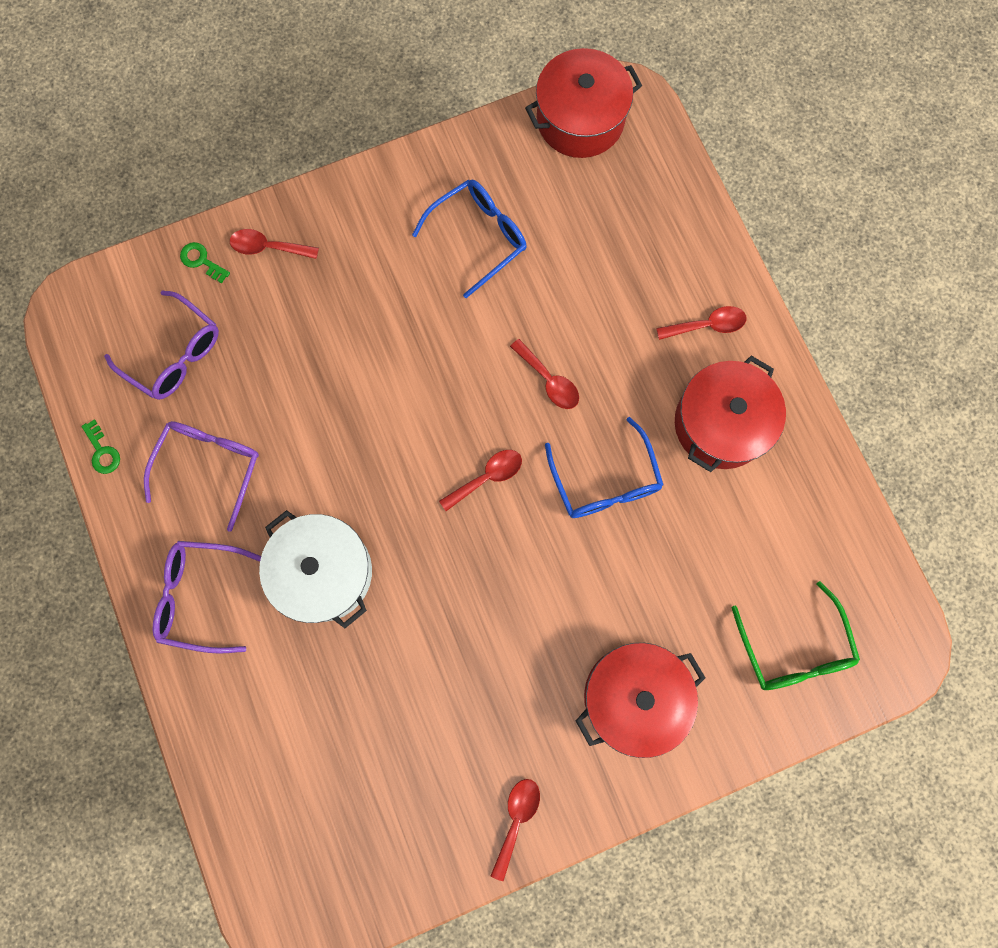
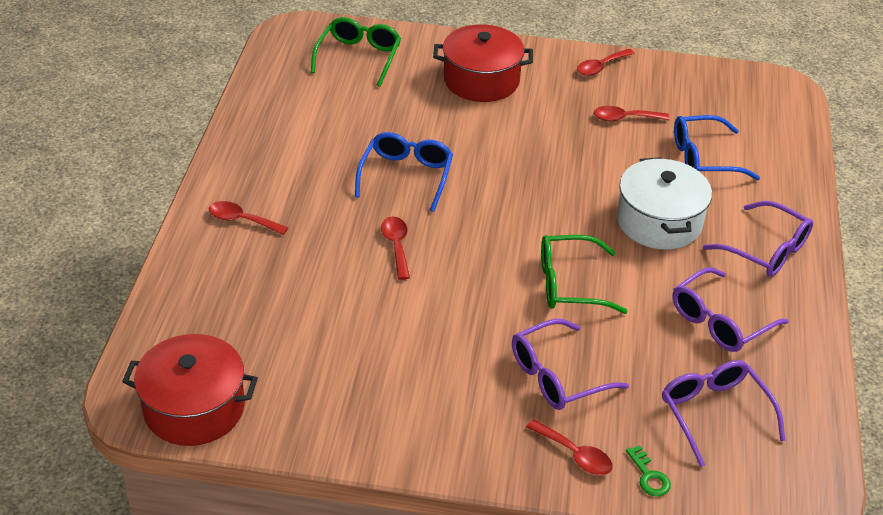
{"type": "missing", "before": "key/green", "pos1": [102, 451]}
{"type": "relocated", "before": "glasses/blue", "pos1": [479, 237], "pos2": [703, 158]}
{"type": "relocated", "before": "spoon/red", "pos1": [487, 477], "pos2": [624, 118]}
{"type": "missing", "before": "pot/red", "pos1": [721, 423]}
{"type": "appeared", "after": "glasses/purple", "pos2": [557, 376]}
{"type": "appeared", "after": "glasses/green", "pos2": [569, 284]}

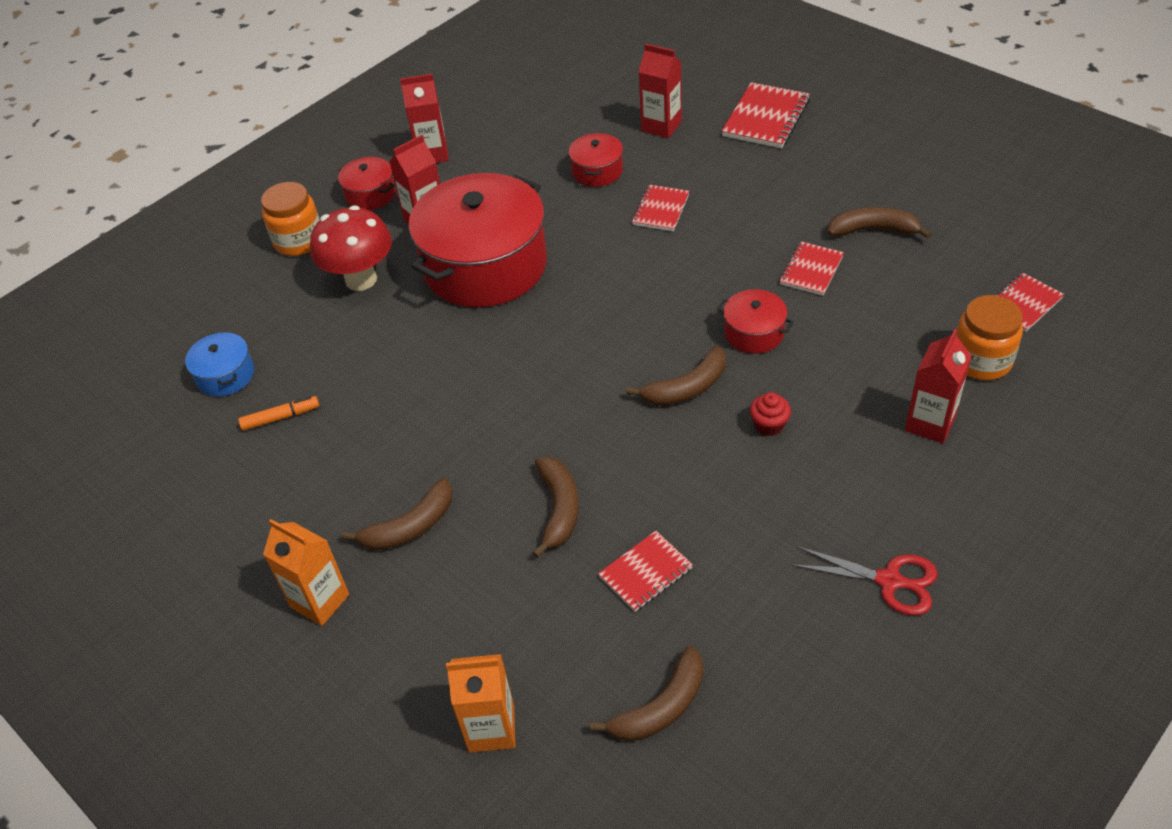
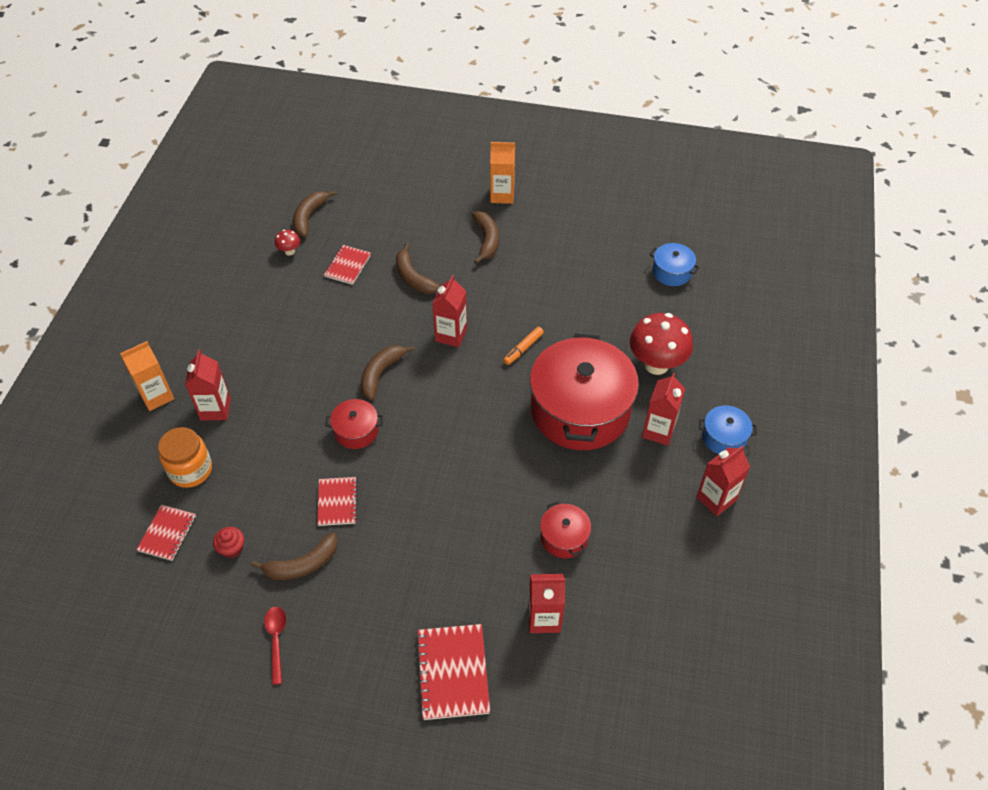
{"type": "relocated", "before": "marker/orange", "pos1": [281, 417], "pos2": [523, 349]}
{"type": "missing", "before": "jar/orange", "pos1": [299, 241]}
{"type": "colour", "before": "pot/red", "after": "pot/blue", "pos1": [370, 194], "pos2": [724, 437]}
{"type": "spun", "before": "banana/brown", "pos1": [410, 526], "pos2": [486, 240], "turn": 150}
{"type": "relocated", "before": "carton/orange", "pos1": [491, 728], "pos2": [156, 396]}
{"type": "missing", "before": "notebook/red", "pos1": [660, 210]}
{"type": "relocated", "before": "cupcake/red", "pos1": [769, 425], "pos2": [232, 548]}
{"type": "missing", "before": "scissors/red", "pos1": [889, 581]}
{"type": "appeared", "after": "spoon/red", "pos2": [276, 640]}
{"type": "appeared", "after": "mushroom/red", "pos2": [289, 251]}
{"type": "appeared", "after": "carton/red", "pos2": [451, 335]}

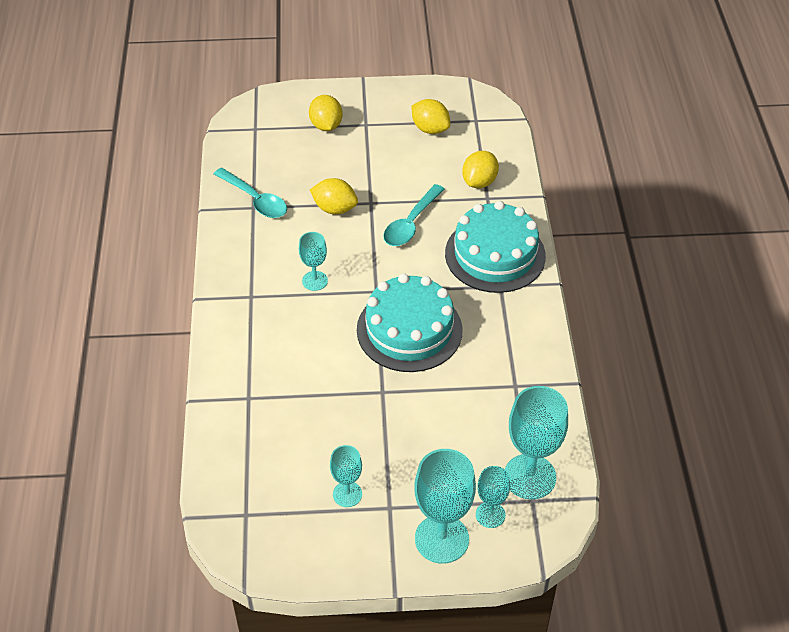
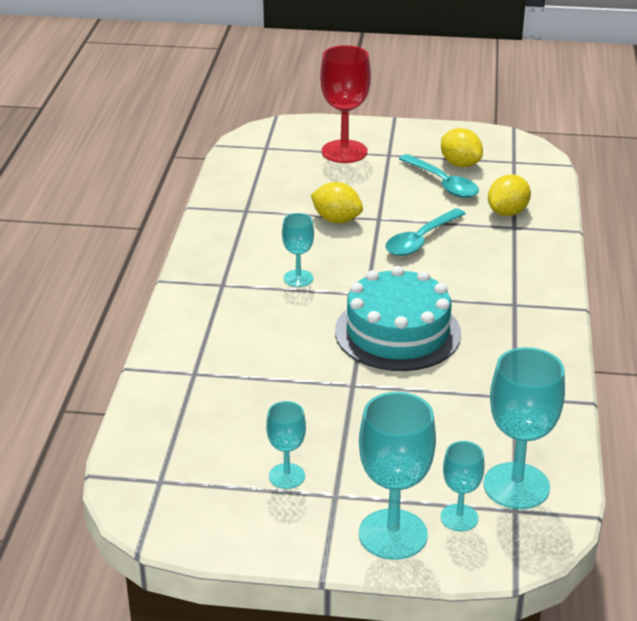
{"type": "relocated", "before": "spoon/turquoise", "pos1": [255, 200], "pos2": [443, 183]}
{"type": "exchanged", "before": "lemon/yellow", "after": "goblet/red", "pos1": [326, 125], "pos2": [344, 152]}
{"type": "missing", "before": "cake/turquoise", "pos1": [495, 254]}

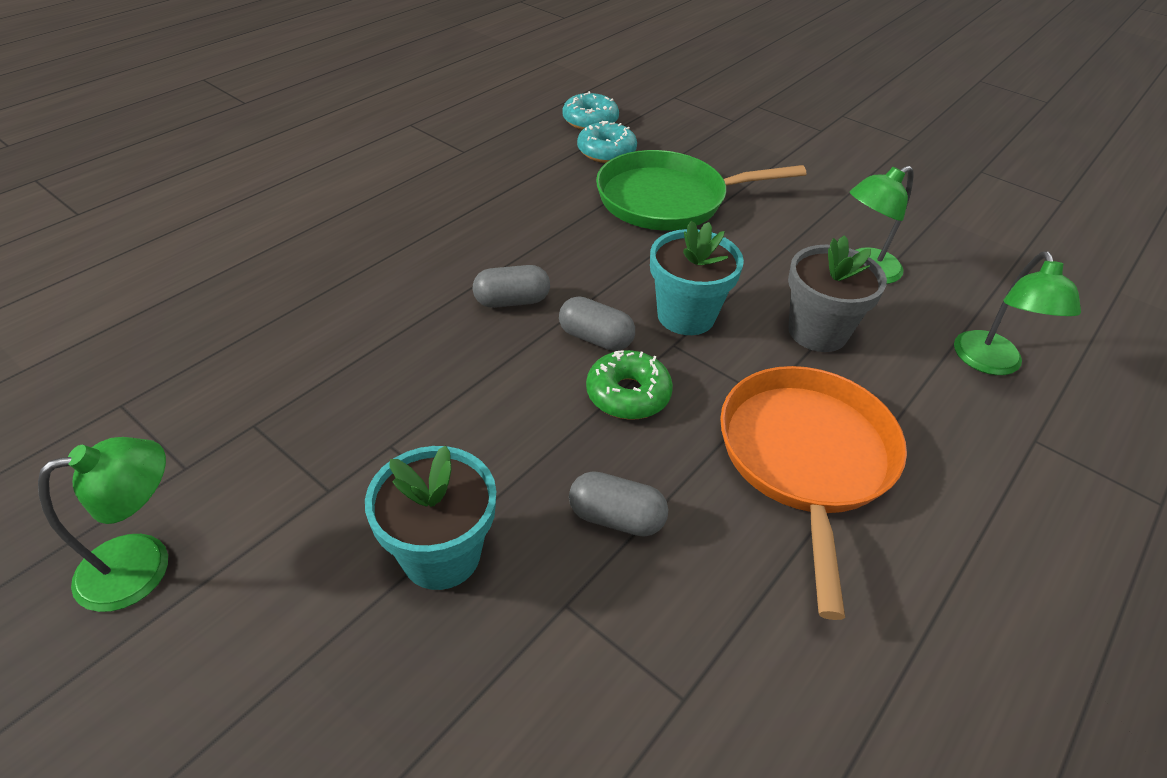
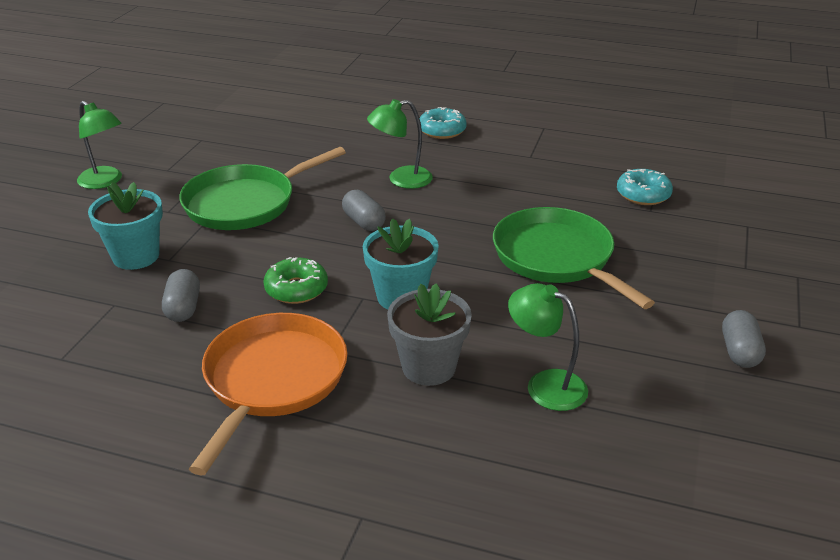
{"type": "relocated", "before": "capsule/grey", "pos1": [595, 338], "pos2": [739, 351]}
{"type": "relocated", "before": "donut/turquoise", "pos1": [606, 152], "pos2": [442, 130]}
{"type": "spun", "before": "pan/orange", "pos1": [806, 458], "pos2": [273, 380], "turn": -60}
{"type": "relocated", "before": "lamp/green", "pos1": [991, 363], "pos2": [401, 179]}
{"type": "appeared", "after": "pan/green", "pos2": [245, 203]}

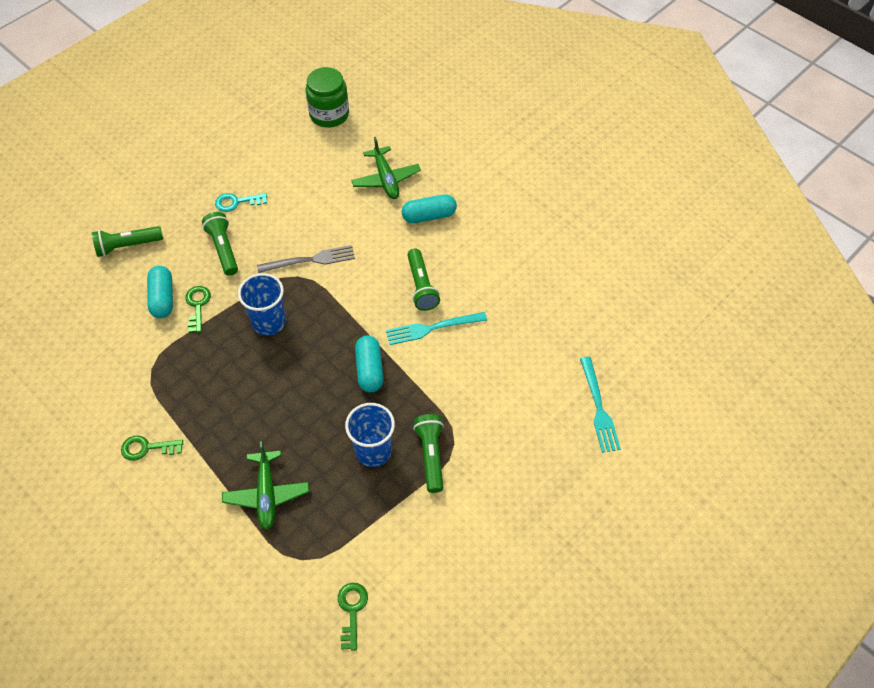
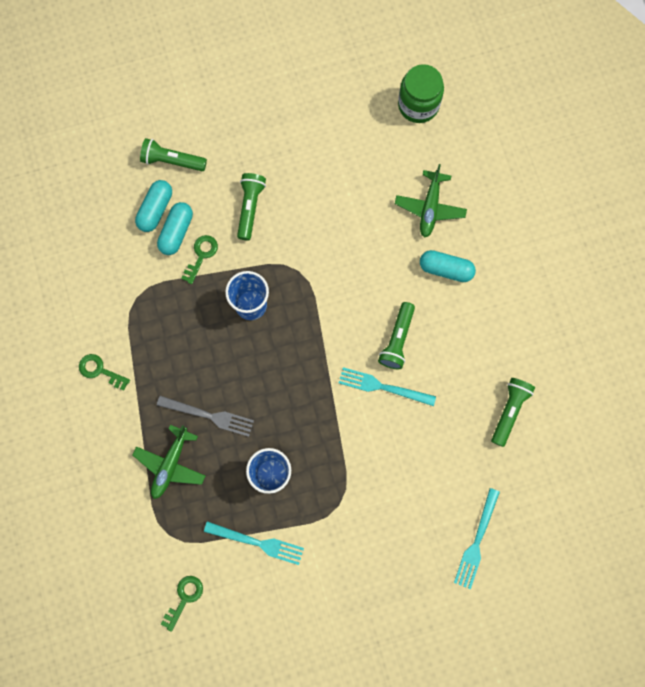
{"type": "missing", "before": "key/turquoise", "pos1": [237, 202]}
{"type": "relocated", "before": "fork/grey", "pos1": [311, 260], "pos2": [210, 416]}
{"type": "relocated", "before": "capsule/turquoise", "pos1": [369, 370], "pos2": [155, 209]}
{"type": "relocated", "before": "flashlight/green", "pos1": [431, 455], "pos2": [509, 411]}
{"type": "appeared", "after": "fork/turquoise", "pos2": [258, 543]}

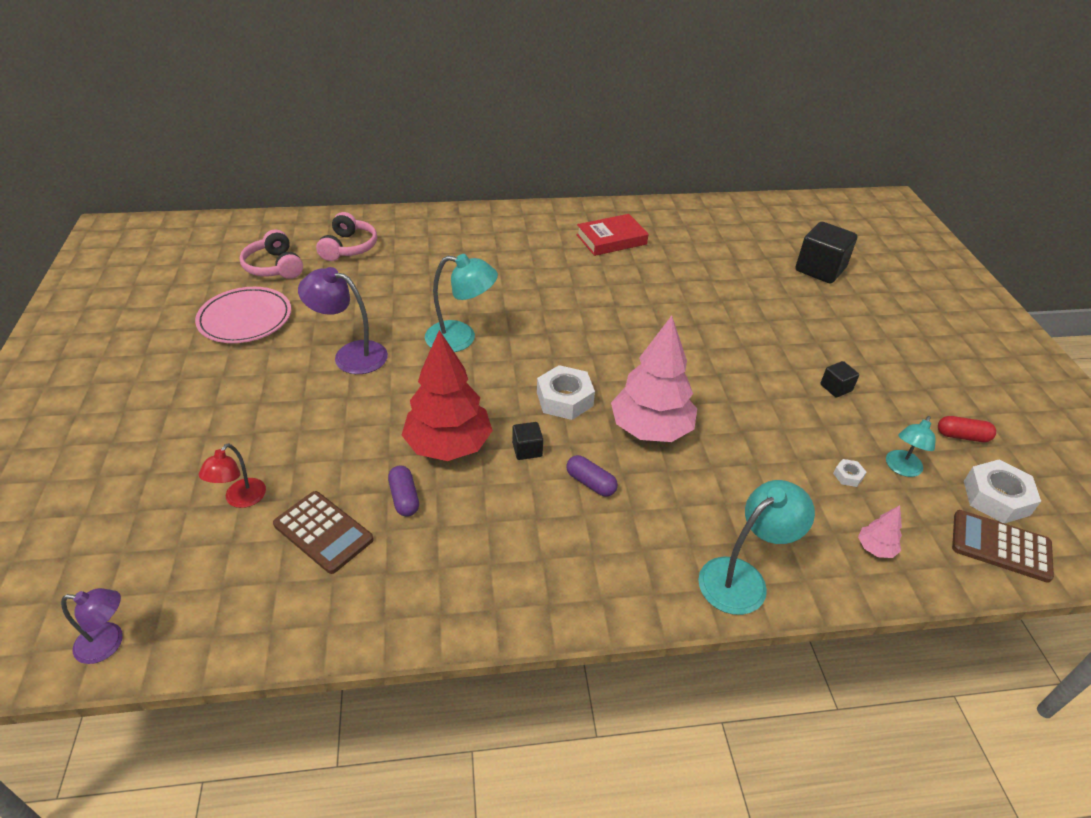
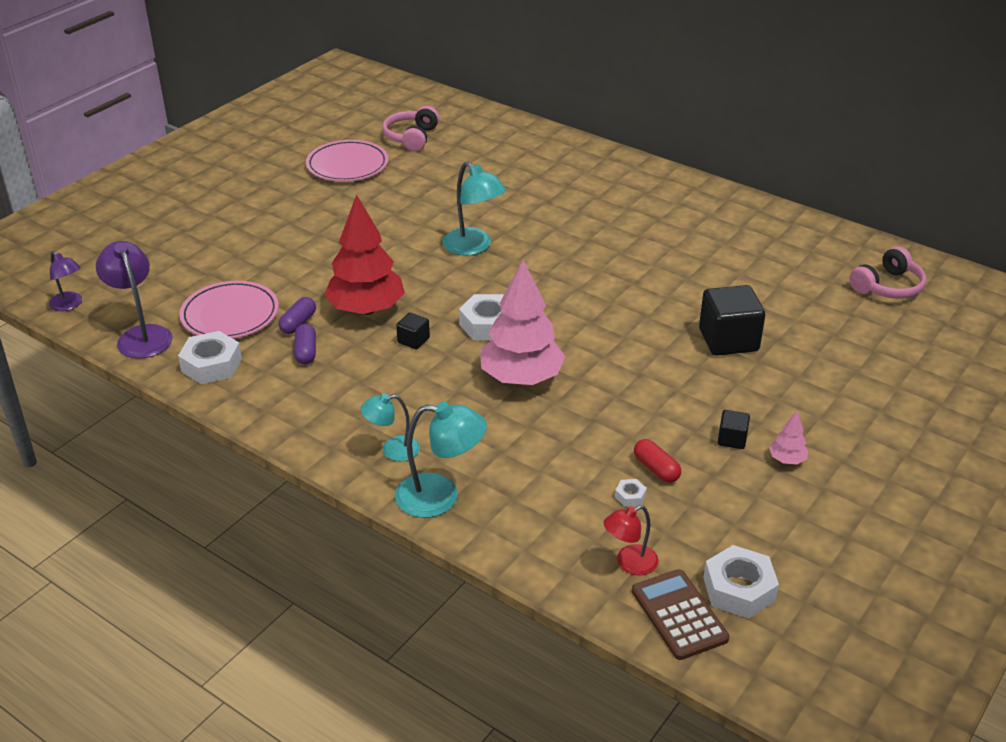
{"type": "relocated", "before": "lamp/red", "pos1": [240, 499], "pos2": [629, 563]}
{"type": "exchanged", "before": "calculator/brown", "after": "plate/pink", "pos1": [323, 532], "pos2": [230, 314]}
{"type": "relocated", "before": "lamp/purple", "pos1": [350, 355], "pos2": [141, 335]}
{"type": "relocated", "before": "headphones/pink", "pos1": [349, 247], "pos2": [888, 287]}
{"type": "relocated", "before": "capsule/purple", "pos1": [590, 483], "pos2": [306, 352]}
{"type": "missing", "before": "book/red", "pos1": [611, 239]}
{"type": "relocated", "before": "cube/black", "pos1": [820, 269], "pos2": [728, 340]}
{"type": "relocated", "before": "tree/pink", "pos1": [875, 548], "pos2": [787, 459]}
{"type": "relocated", "before": "lamp/turquoise", "pos1": [901, 468], "pos2": [392, 450]}
{"type": "relocated", "before": "capsule/red", "pos1": [962, 436], "pos2": [656, 469]}
{"type": "appeared", "after": "nut/white", "pos2": [211, 365]}

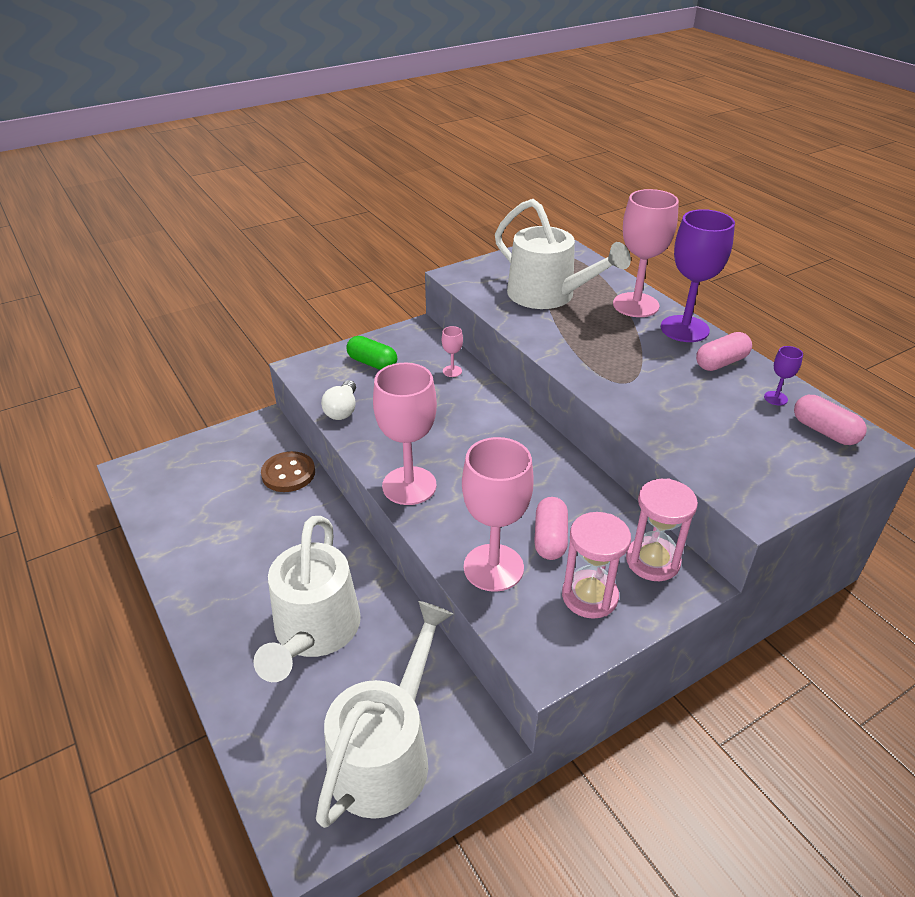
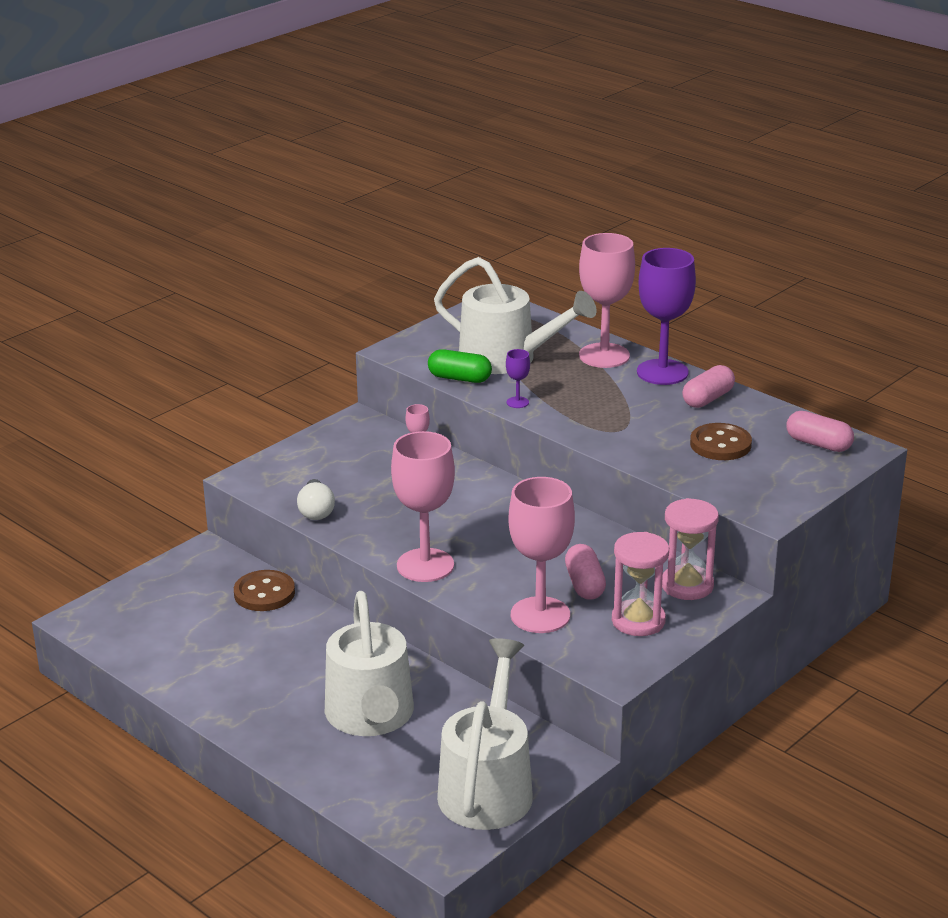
{"type": "relocated", "before": "capsule/green", "pos1": [372, 363], "pos2": [459, 378]}
{"type": "relocated", "before": "goblet/purple", "pos1": [775, 398], "pos2": [517, 402]}
{"type": "appeared", "after": "button/brown", "pos2": [720, 444]}

